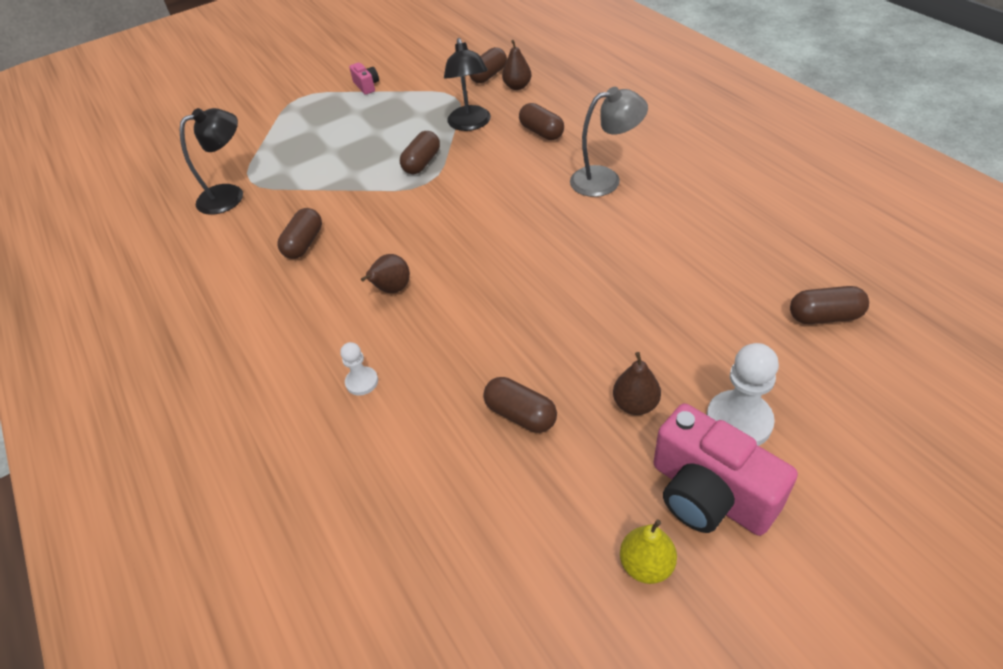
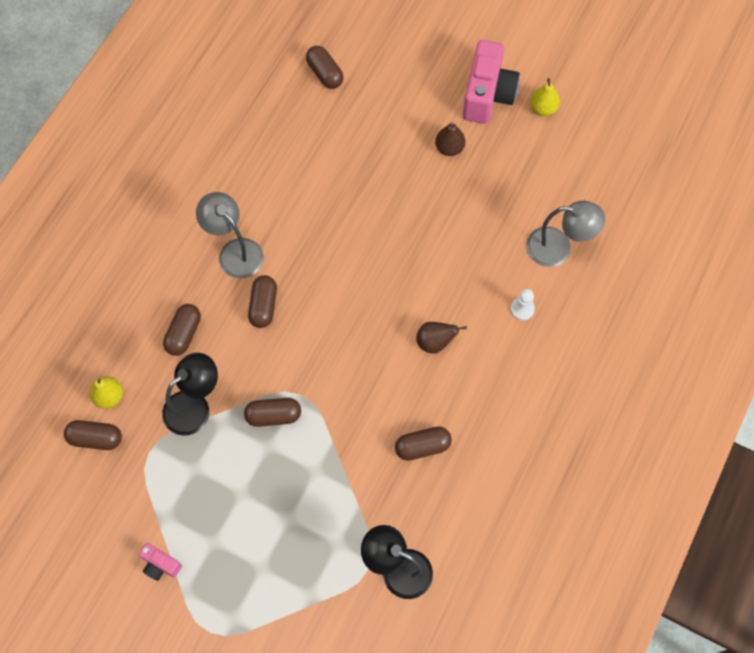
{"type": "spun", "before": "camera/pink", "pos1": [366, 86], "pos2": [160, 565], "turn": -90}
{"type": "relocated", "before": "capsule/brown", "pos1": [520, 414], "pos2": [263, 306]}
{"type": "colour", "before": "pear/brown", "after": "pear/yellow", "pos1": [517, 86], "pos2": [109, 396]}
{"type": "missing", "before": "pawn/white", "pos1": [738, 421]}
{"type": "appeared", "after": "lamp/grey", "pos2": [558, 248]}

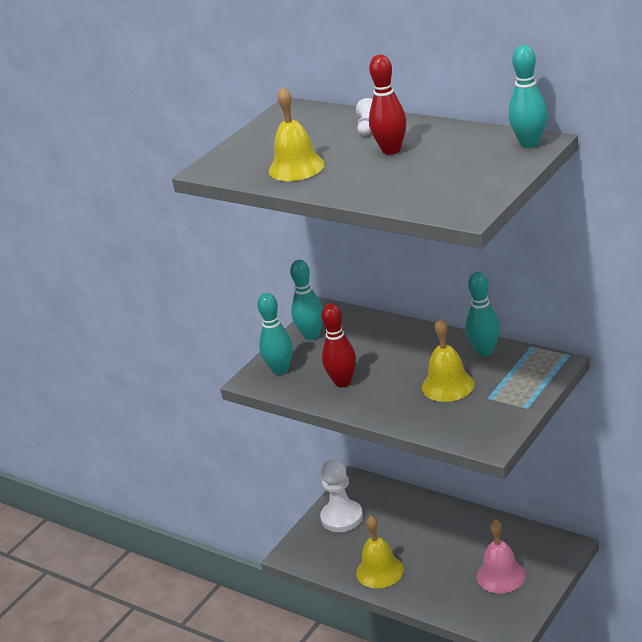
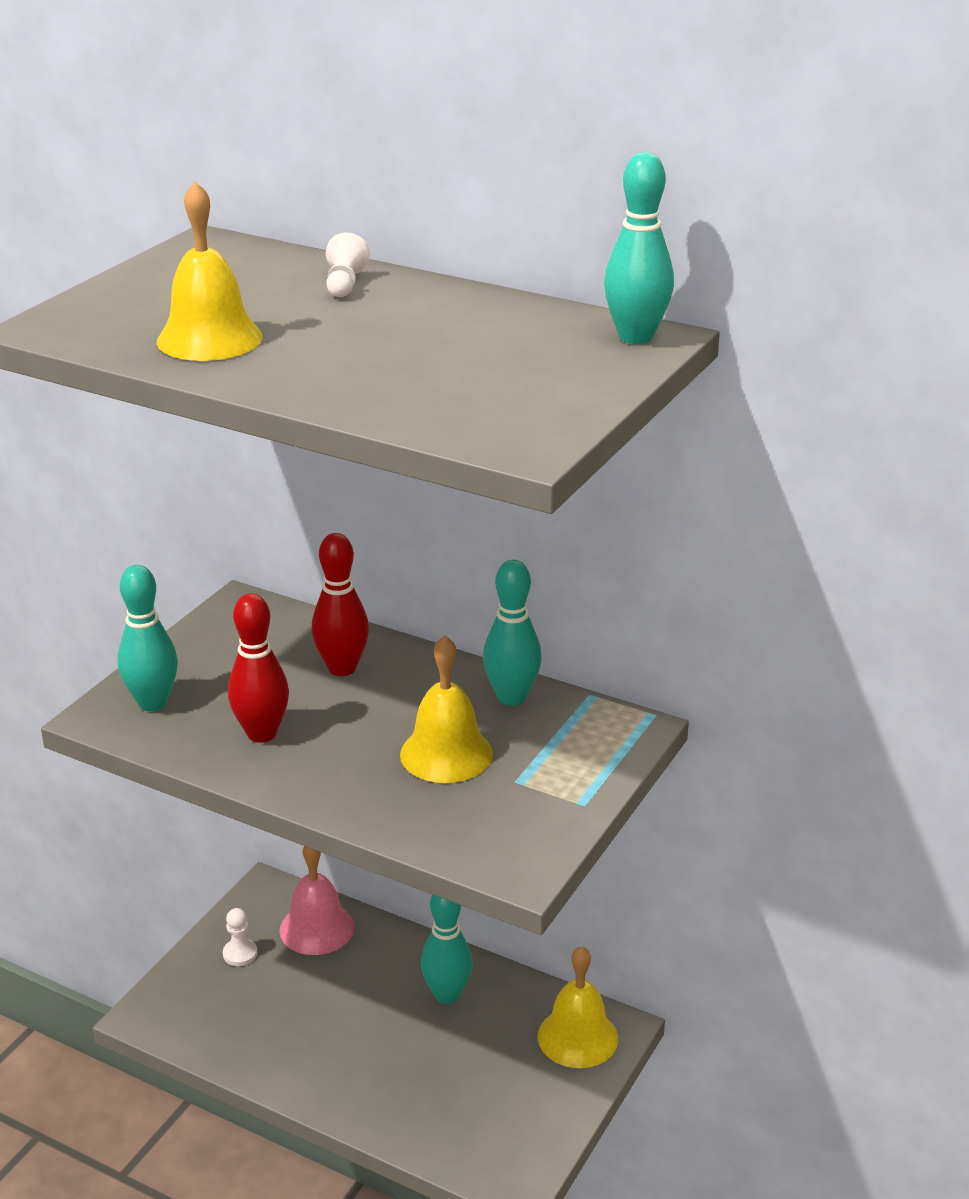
{"type": "relocated", "before": "bowling pin/turquoise", "pos1": [311, 335], "pos2": [447, 994]}
{"type": "size", "before": "pawn/white", "pos1": [342, 517], "pos2": [240, 954], "scale": 0.48}
{"type": "relocated", "before": "bell/yellow", "pos1": [379, 571], "pos2": [577, 1037]}
{"type": "relocated", "before": "bowling pin/red", "pos1": [391, 150], "pos2": [342, 668]}
{"type": "relocated", "before": "bell/pink", "pos1": [500, 575], "pos2": [317, 928]}

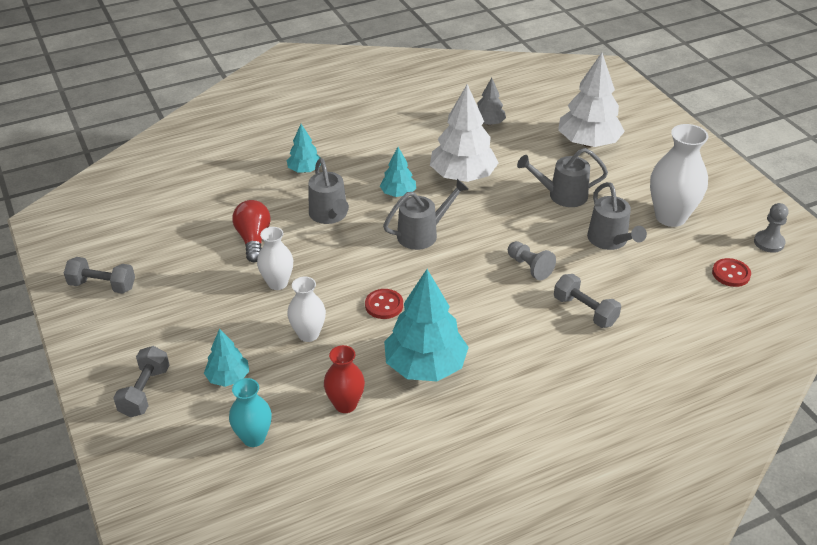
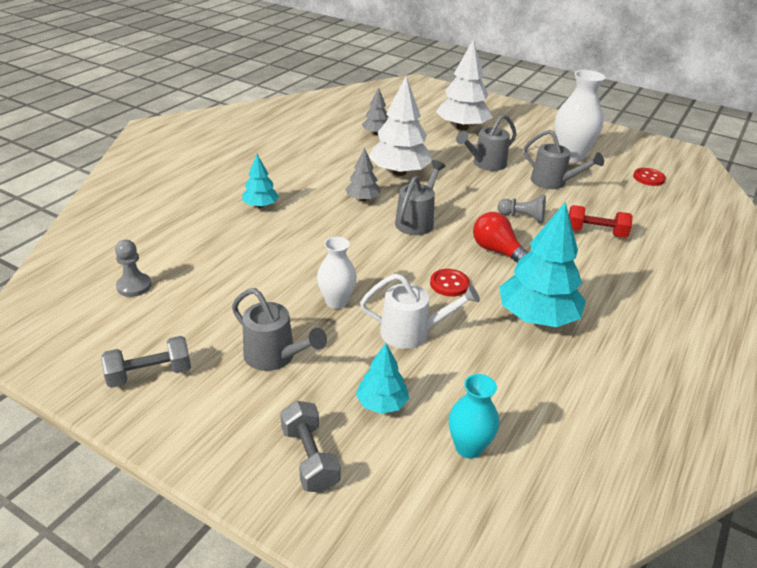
{"type": "relocated", "before": "light bulb/red", "pos1": [253, 239], "pos2": [497, 251]}
{"type": "exchanged", "before": "vase/white", "after": "watering can/white", "pos1": [308, 334], "pos2": [413, 333]}
{"type": "relocated", "before": "watering can/grey", "pos1": [330, 216], "pos2": [275, 357]}
{"type": "missing", "before": "vase/red", "pos1": [345, 404]}
{"type": "colour", "before": "tree/turquoise", "after": "tree/grey", "pos1": [398, 193], "pos2": [363, 199]}
{"type": "colour", "before": "dumbbell/grey", "after": "dumbbell/red", "pos1": [585, 311], "pos2": [595, 232]}
{"type": "relocated", "before": "pawn/grey", "pos1": [769, 242], "pos2": [134, 286]}

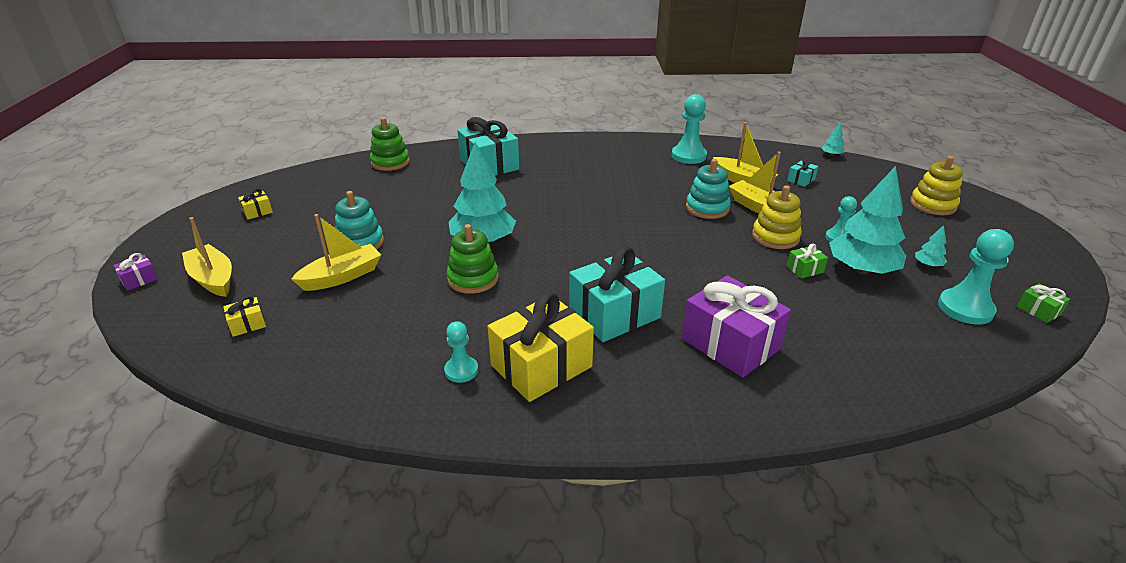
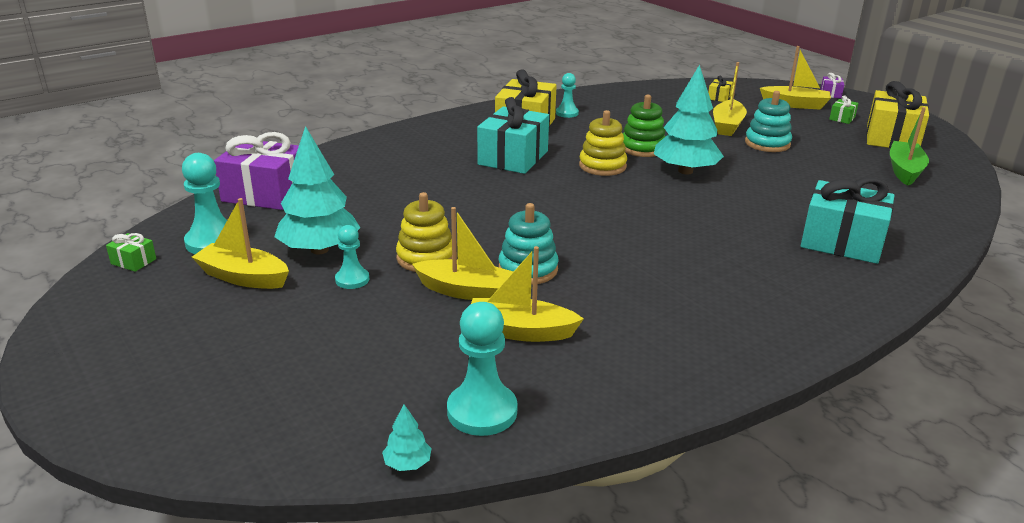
{"type": "size", "before": "gift/yellow", "pos1": [257, 212], "pos2": [892, 138], "scale": 2.34}
{"type": "missing", "before": "stacking toy/green", "pos1": [390, 162]}
{"type": "relocated", "before": "pawn/turquoise", "pos1": [688, 156], "pos2": [482, 411]}
{"type": "relocated", "before": "gift/purple", "pos1": [730, 344], "pos2": [265, 194]}
{"type": "missing", "before": "gift/turquoise", "pos1": [801, 180]}
{"type": "relocated", "before": "gift/green", "pos1": [804, 269], "pos2": [842, 118]}
{"type": "relocated", "before": "stacking toy/yellow", "pos1": [932, 205], "pos2": [602, 166]}
{"type": "exchanged", "before": "tree/turquoise", "after": "boat/yellow", "pos1": [927, 265], "pos2": [243, 277]}
{"type": "appeared", "after": "boat/green", "pos2": [904, 171]}

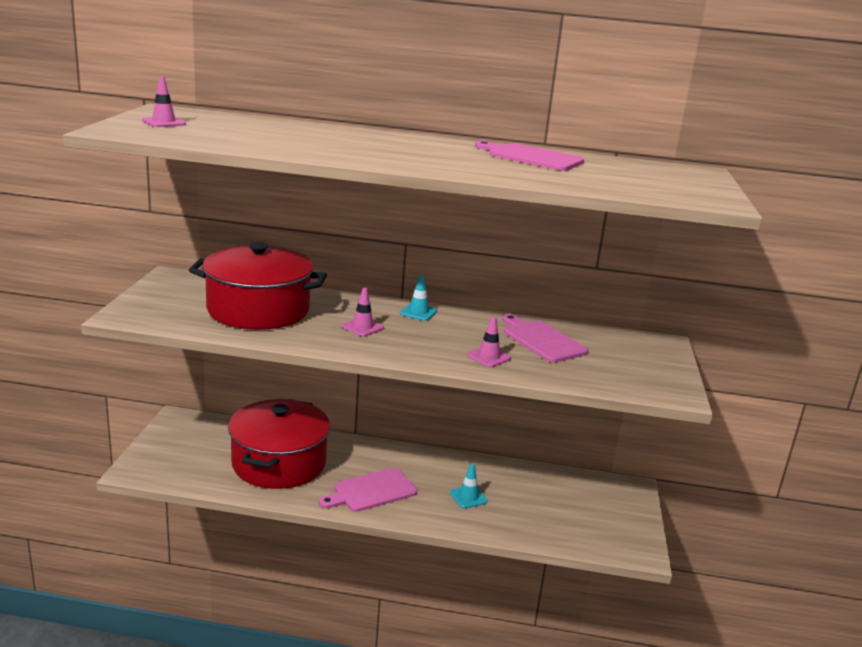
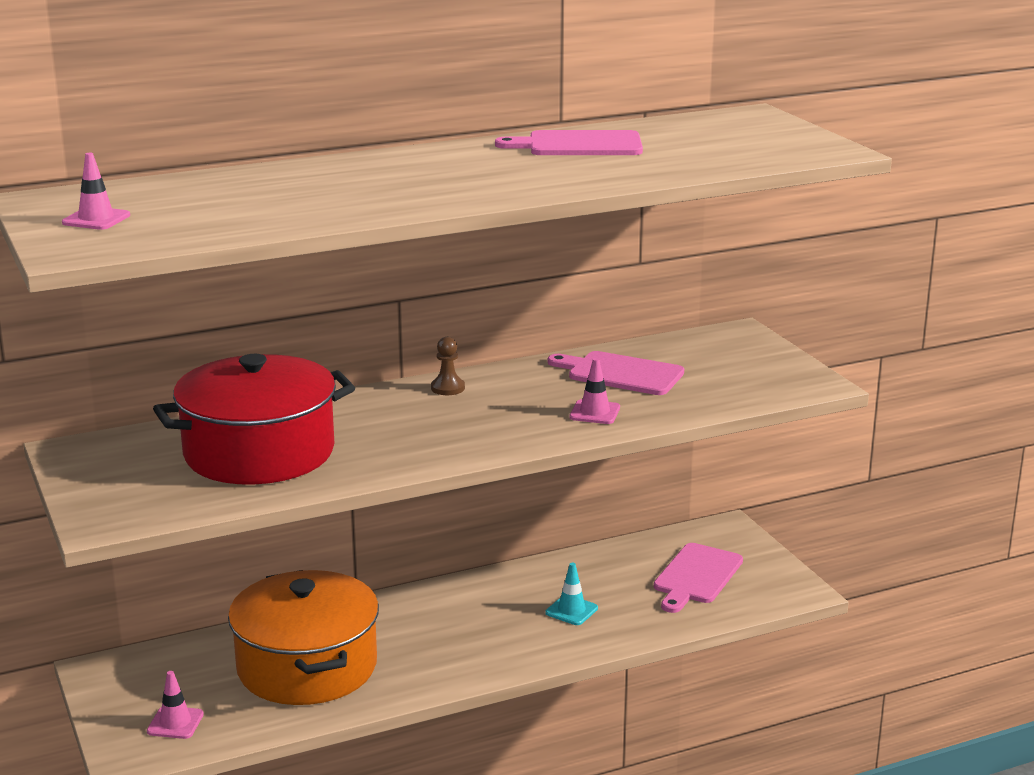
{"type": "colour", "before": "pot/red", "after": "pot/orange", "pos1": [279, 463], "pos2": [307, 667]}
{"type": "relocated", "before": "cutting board/pink", "pos1": [371, 491], "pos2": [696, 576]}
{"type": "relocated", "before": "traffic cone/pink", "pos1": [362, 327], "pos2": [175, 723]}
{"type": "exchanged", "before": "traffic cone/turquoise", "after": "pawn/brown", "pos1": [418, 312], "pos2": [447, 388]}

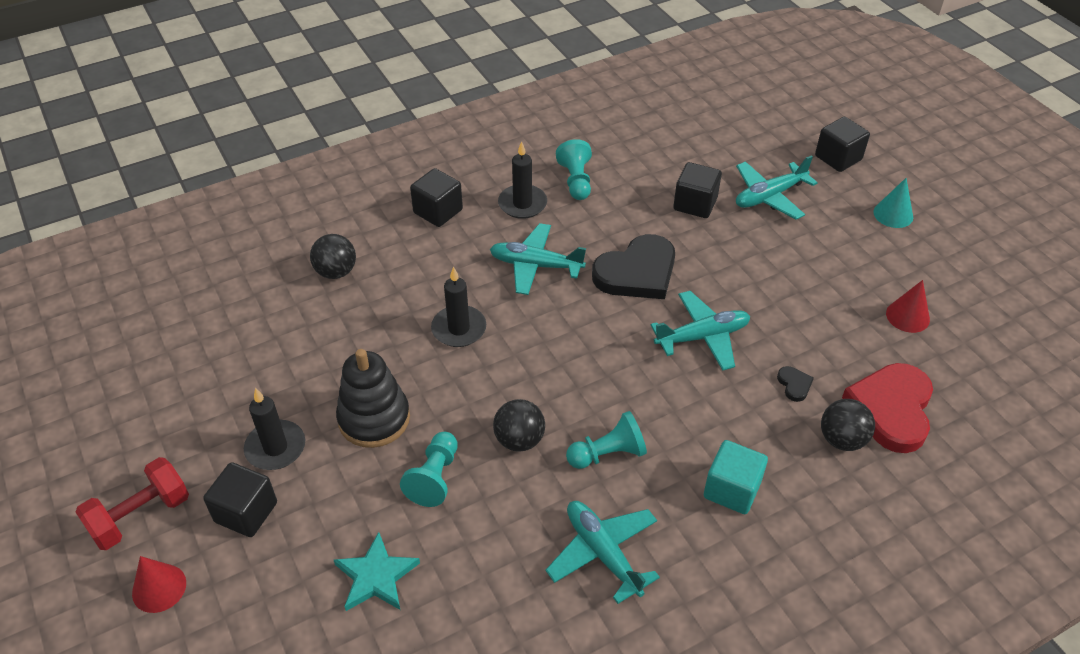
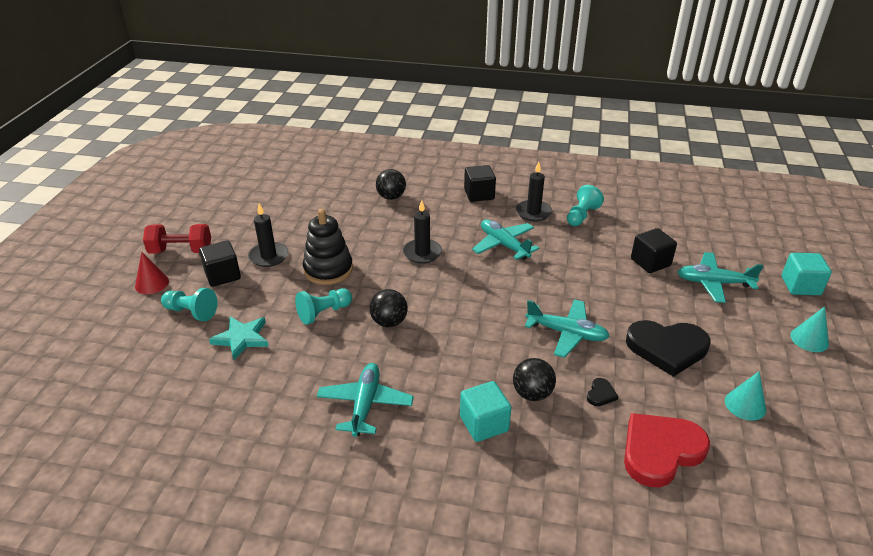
{"type": "relocated", "before": "pawn/turquoise", "pos1": [608, 454], "pos2": [191, 312]}
{"type": "relocated", "before": "heart/black", "pos1": [637, 272], "pos2": [667, 348]}
{"type": "colour", "before": "cube/black", "after": "cube/turquoise", "pos1": [838, 158], "pos2": [800, 286]}
{"type": "relocated", "before": "ball/black", "pos1": [842, 439], "pos2": [532, 393]}
{"type": "colour", "before": "cone/red", "after": "cone/turquoise", "pos1": [907, 316], "pos2": [745, 405]}

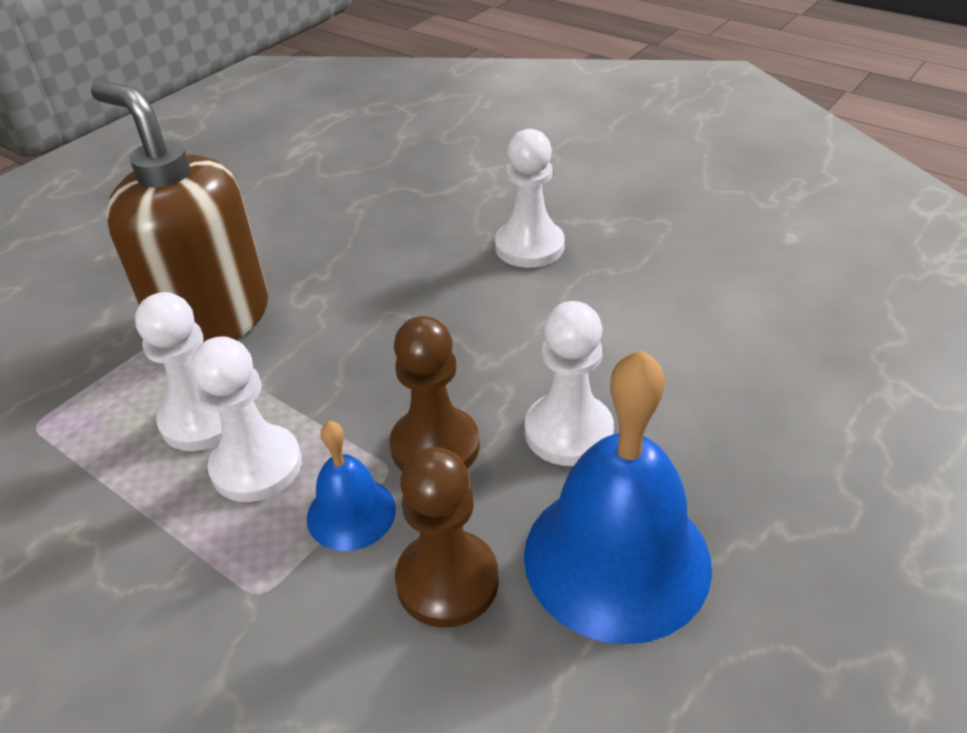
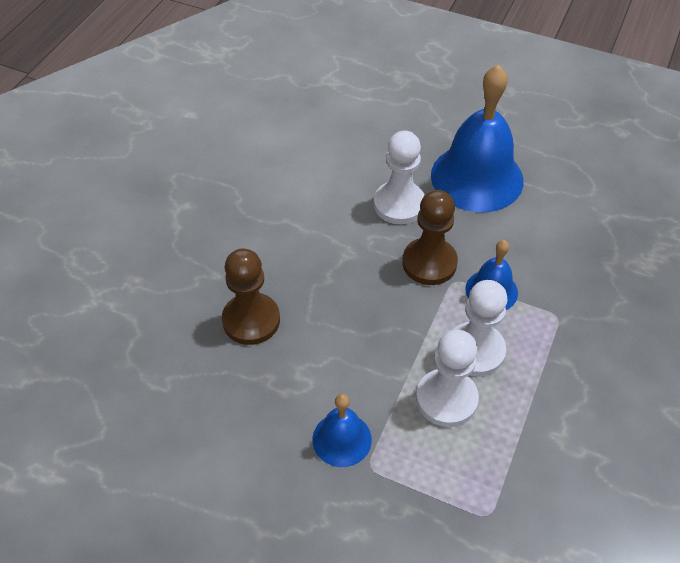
{"type": "exchanged", "before": "soap dispenser/brown", "after": "bell/blue", "pos1": [212, 320], "pos2": [342, 439]}
{"type": "relocated", "before": "pawn/brown", "pos1": [447, 581], "pos2": [251, 320]}
{"type": "missing", "before": "pawn/white", "pos1": [529, 246]}

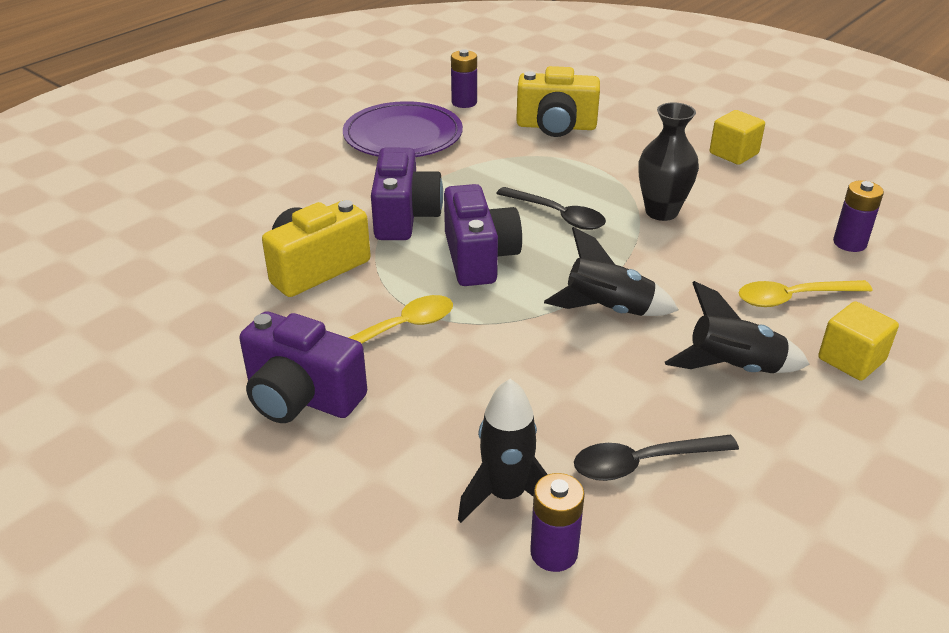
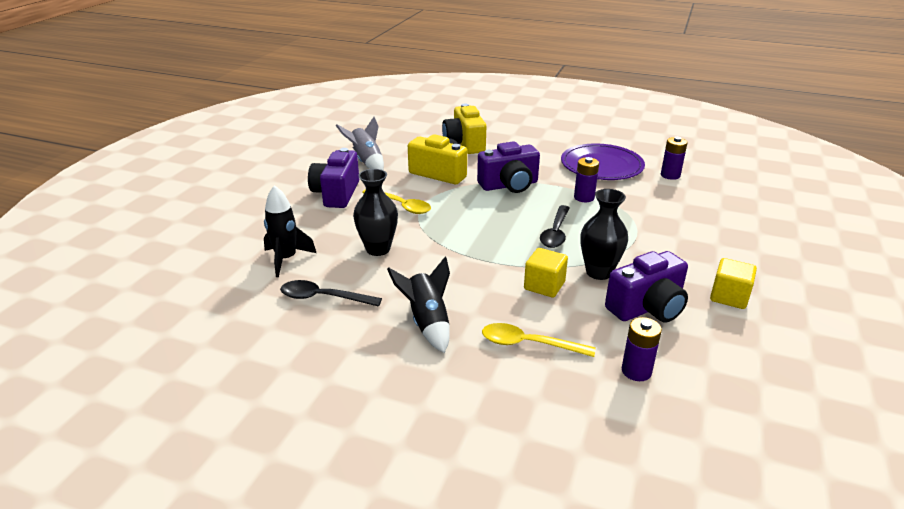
{"type": "relocated", "before": "camera/purple", "pos1": [479, 257], "pos2": [647, 308]}
{"type": "relocated", "before": "camera/yellow", "pos1": [556, 126], "pos2": [464, 144]}
{"type": "relocated", "before": "battery/purple", "pos1": [554, 552], "pos2": [584, 197]}
{"type": "missing", "before": "rocket/black", "pos1": [608, 310]}
{"type": "spun", "before": "spoon/black", "pos1": [643, 463], "pos2": [323, 298], "turn": -45}
{"type": "spun", "before": "spoon/yellow", "pos1": [794, 298], "pos2": [529, 344], "turn": -45}
{"type": "relocated", "before": "cube/yellow", "pos1": [851, 360], "pos2": [544, 286]}
{"type": "appeared", "after": "rocket/grey", "pos2": [366, 161]}
{"type": "appeared", "after": "vase/black", "pos2": [378, 249]}

